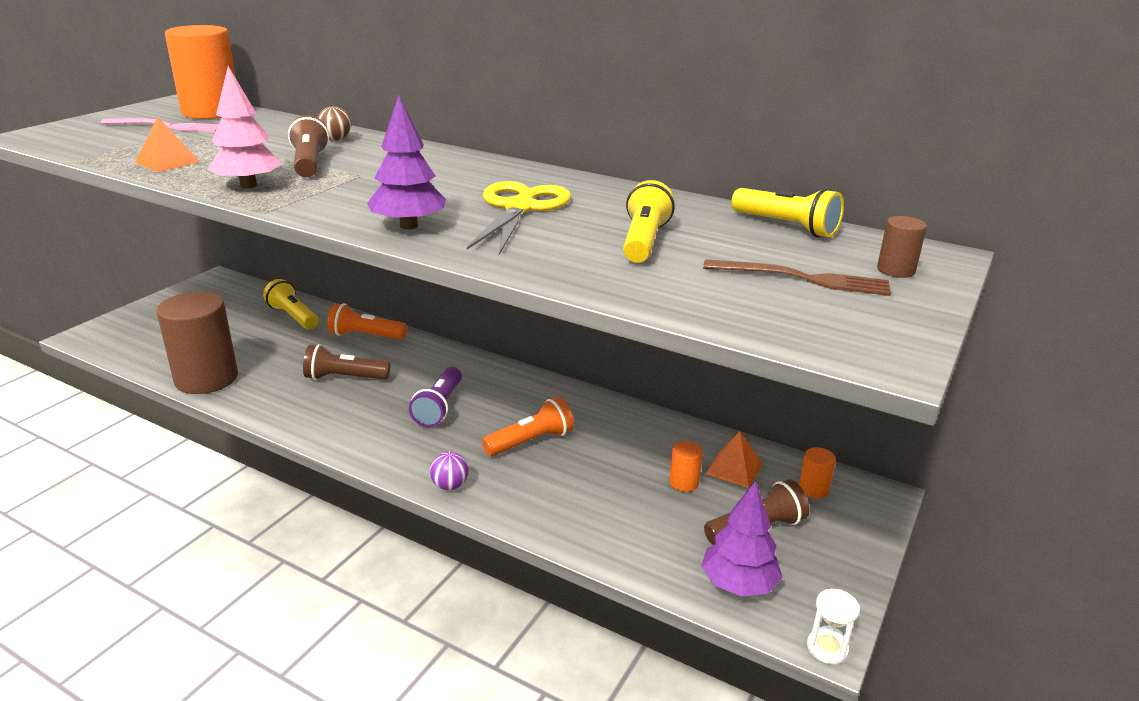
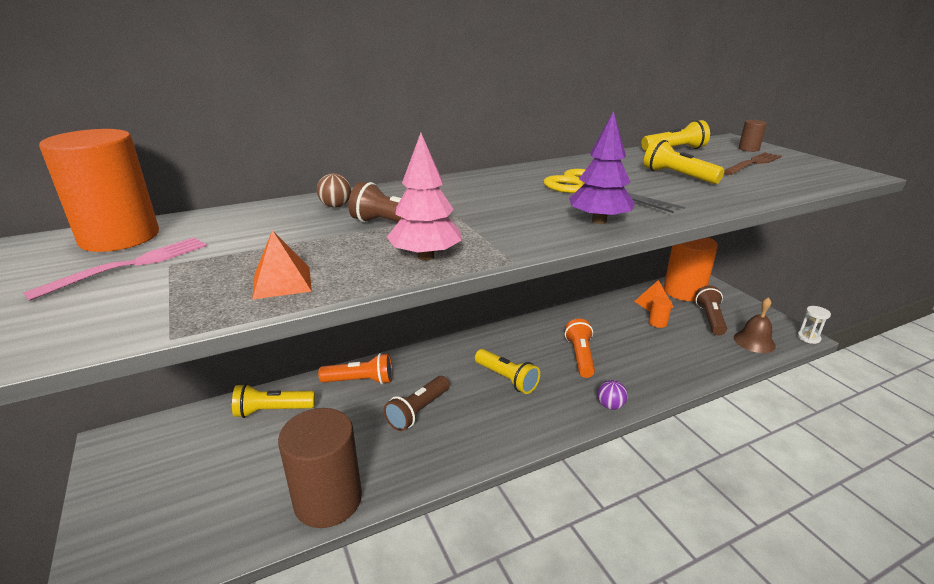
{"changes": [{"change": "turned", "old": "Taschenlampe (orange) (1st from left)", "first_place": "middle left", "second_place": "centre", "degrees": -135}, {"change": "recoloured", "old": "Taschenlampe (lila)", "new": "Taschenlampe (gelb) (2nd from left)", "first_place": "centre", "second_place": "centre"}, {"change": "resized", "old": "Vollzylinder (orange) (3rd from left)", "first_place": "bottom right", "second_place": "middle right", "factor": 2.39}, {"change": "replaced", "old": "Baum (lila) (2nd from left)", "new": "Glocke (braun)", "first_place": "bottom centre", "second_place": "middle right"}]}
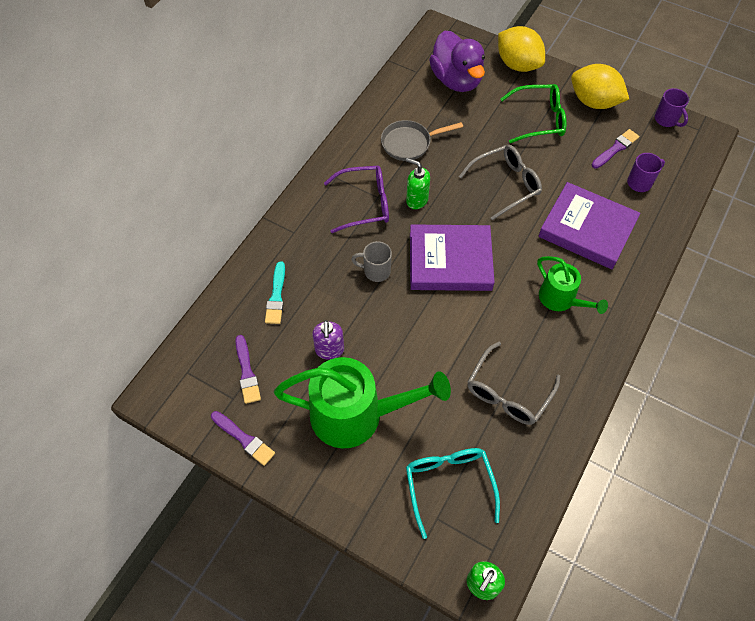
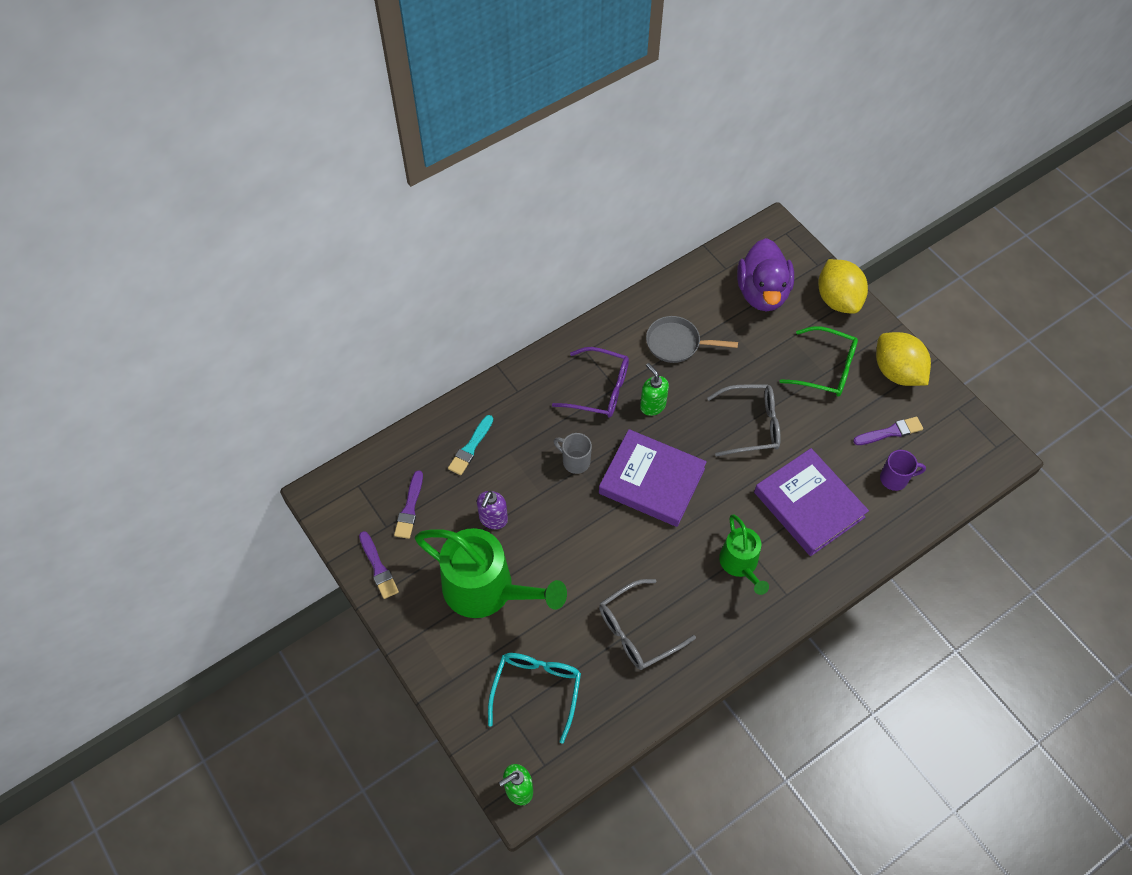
{"changes": [{"change": "removed", "old": "Tasse (lila) (2nd from left)", "first_place": "top right"}]}
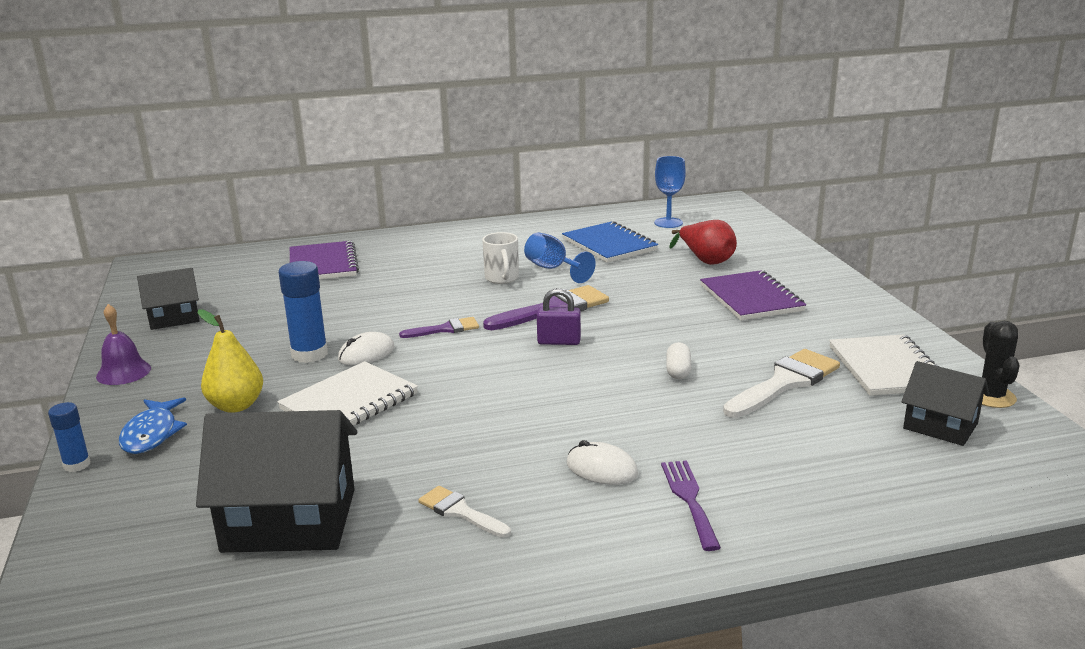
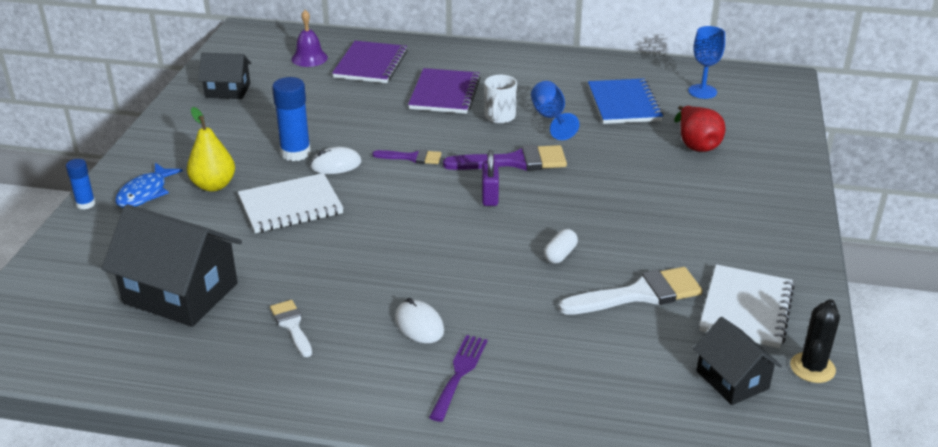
{"changes": [{"change": "moved", "old": "Glocke (lila)", "first_place": "middle left", "second_place": "top left"}, {"change": "moved", "old": "Notizbuch (lila) (2nd from left)", "first_place": "middle right", "second_place": "top centre"}, {"change": "turned", "old": "Vorhängeschloss (lila)", "first_place": "centre", "second_place": "centre", "degrees": 60}]}
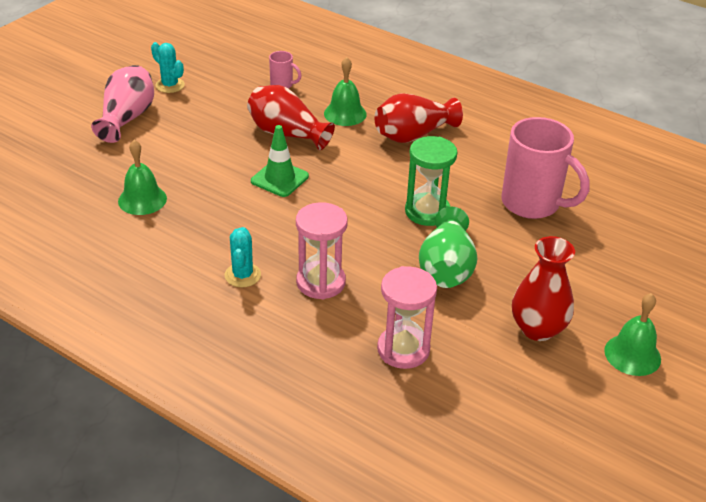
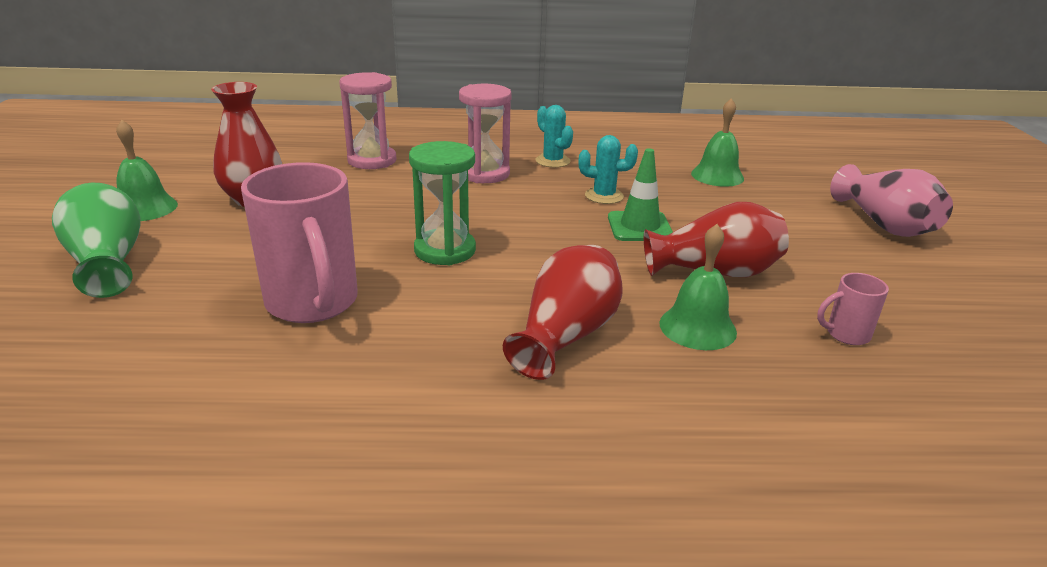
{"changes": [{"change": "moved", "old": "Vase (grün)", "first_place": "centre", "second_place": "middle left"}, {"change": "turned", "old": "Tasse (rosa) (2nd from left in the first image)", "first_place": "middle right", "second_place": "middle left", "degrees": -120}, {"change": "moved", "old": "Kaktus (türkis) (1st from left in the first image)", "new": "Kaktus (türkis) (2nd from left)", "first_place": "top left", "second_place": "top centre"}]}
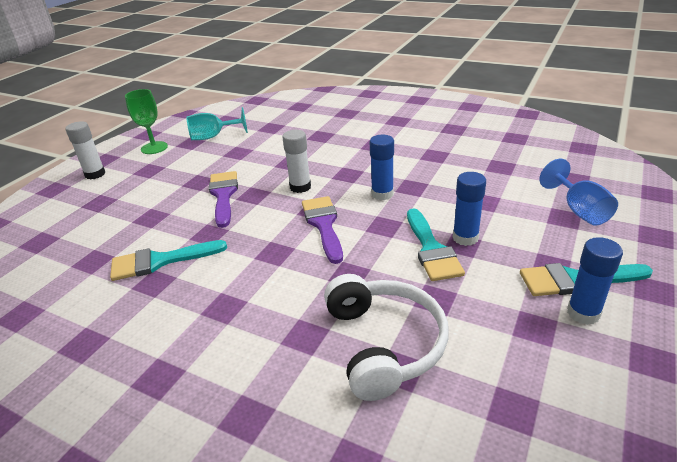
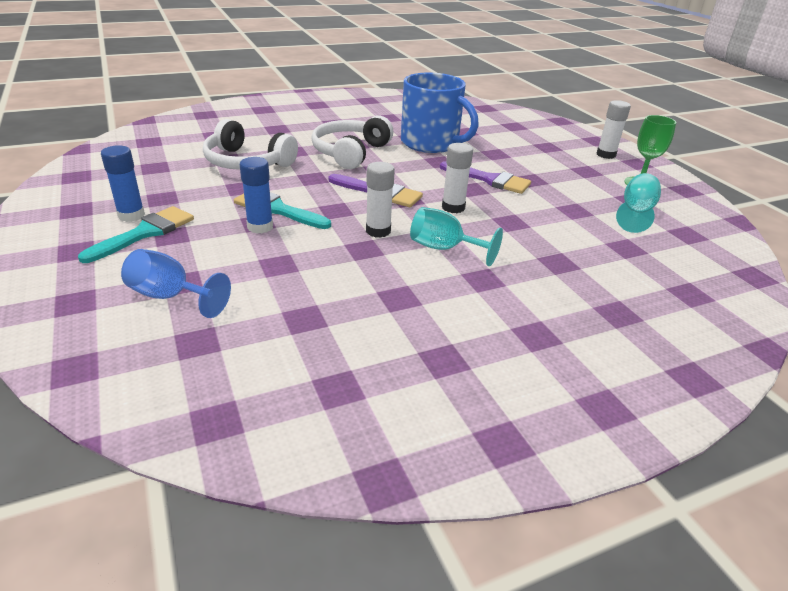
{"changes": [{"change": "added", "new": "Kopfhörer (weiß) (2nd from left)", "second_place": "top centre"}, {"change": "recoloured", "old": "Klebestift (blau) (1st from left)", "new": "Klebestift (weiß) (1st from left)", "first_place": "centre", "second_place": "centre"}, {"change": "replaced", "old": "Pinsel (türkis) (1st from left)", "new": "Tasse (blau)", "first_place": "middle left", "second_place": "top centre"}, {"change": "added", "new": "Kelch (türkis) (1st from left)", "second_place": "centre"}]}
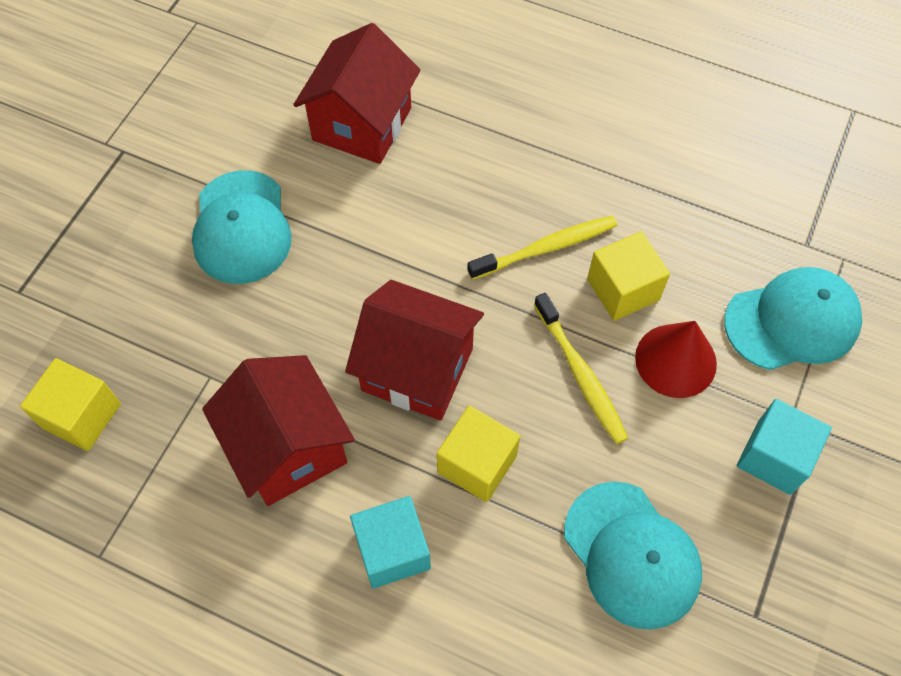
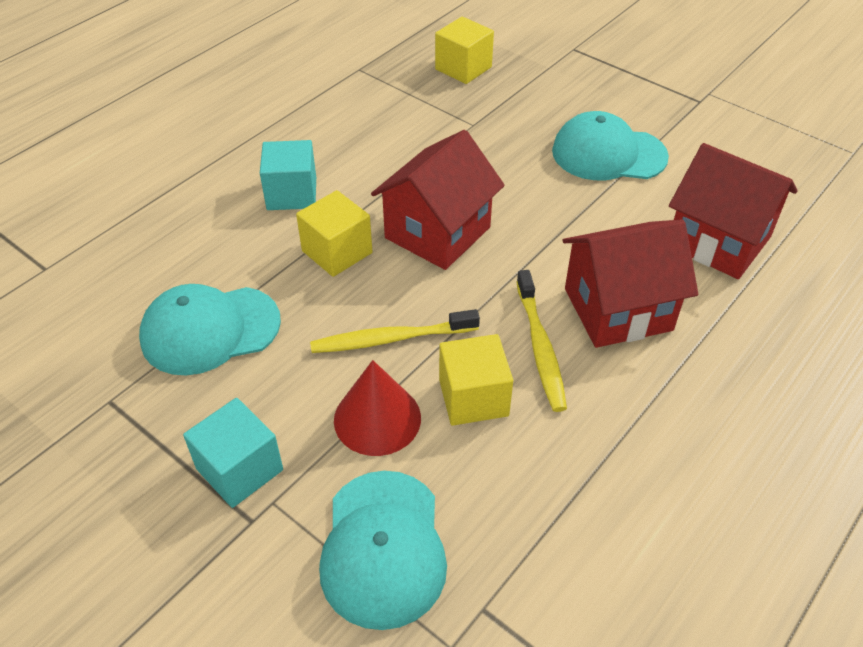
{"changes": [{"change": "moved", "old": "Haus (rot) (1st from left in the first image)", "new": "Haus (rot) (2nd from left)", "first_place": "middle left", "second_place": "middle right"}]}
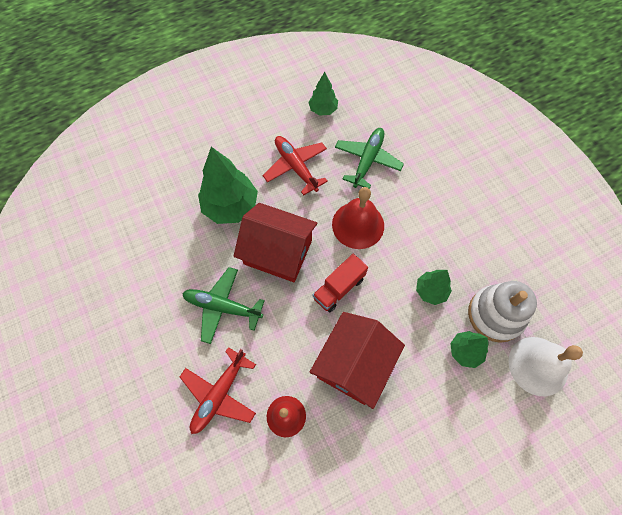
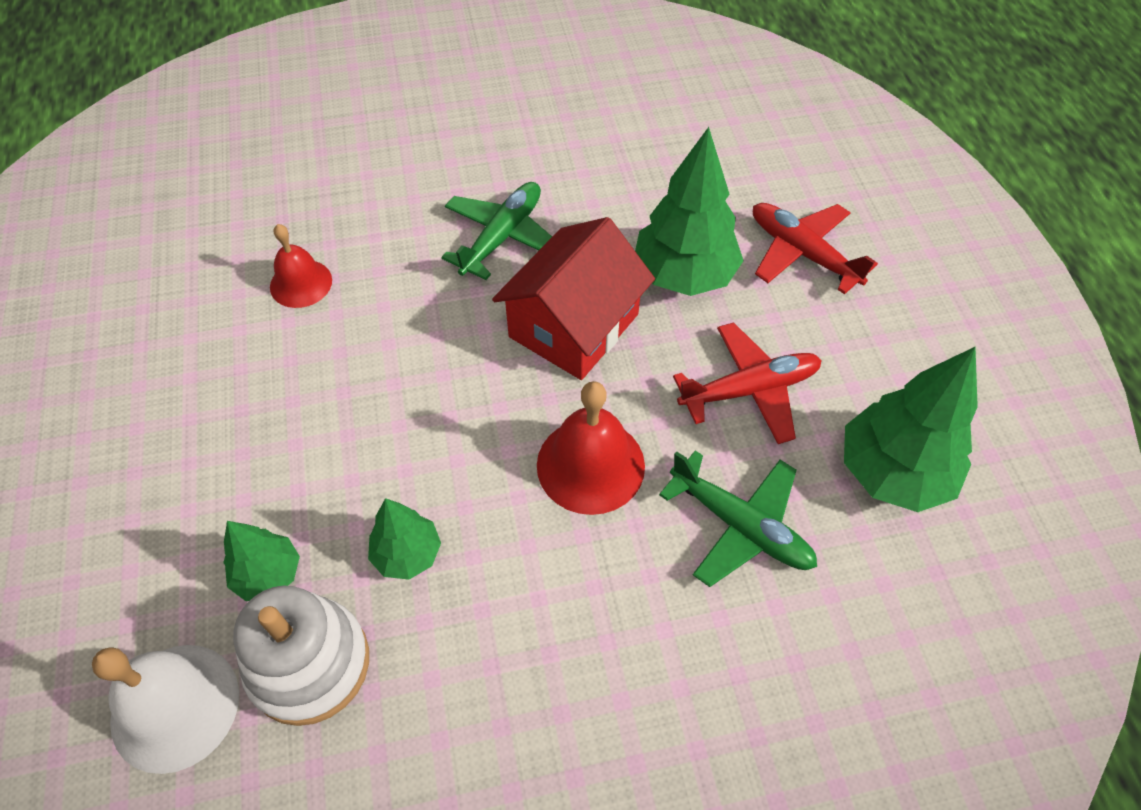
{"changes": [{"change": "moved", "old": "Flugzeug (rot) (1st from left in the first image)", "new": "Flugzeug (rot) (2nd from left)", "first_place": "bottom centre", "second_place": "top right"}, {"change": "resized", "old": "Baum (grün) (2nd from left in the first image)", "first_place": "top centre", "second_place": "middle right", "factor": 1.79}, {"change": "removed", "old": "Haus (rot) (2nd from left)", "first_place": "bottom centre"}, {"change": "removed", "old": "Lastwagen (rot)", "first_place": "centre"}]}
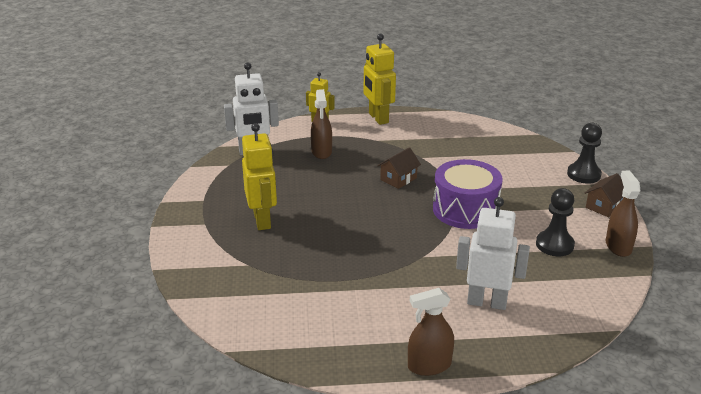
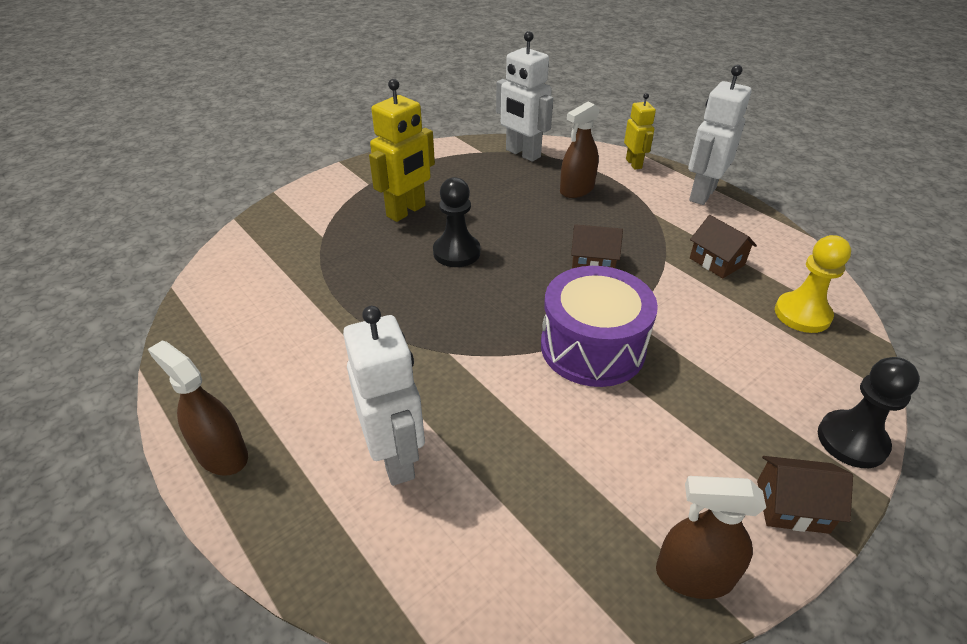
{"changes": [{"change": "moved", "old": "Bauer (schwarz) (1st from left)", "first_place": "middle right", "second_place": "centre"}, {"change": "turned", "old": "Sprühflasche (braun) (3rd from left)", "first_place": "middle right", "second_place": "bottom right", "degrees": -135}, {"change": "recoloured", "old": "Roboter (gelb) (3rd from left)", "new": "Roboter (weiß) (3rd from left)", "first_place": "top centre", "second_place": "top right"}, {"change": "added", "new": "Haus (braun) (2nd from left)", "second_place": "middle right"}, {"change": "added", "new": "Bauer (gelb)", "second_place": "middle right"}]}
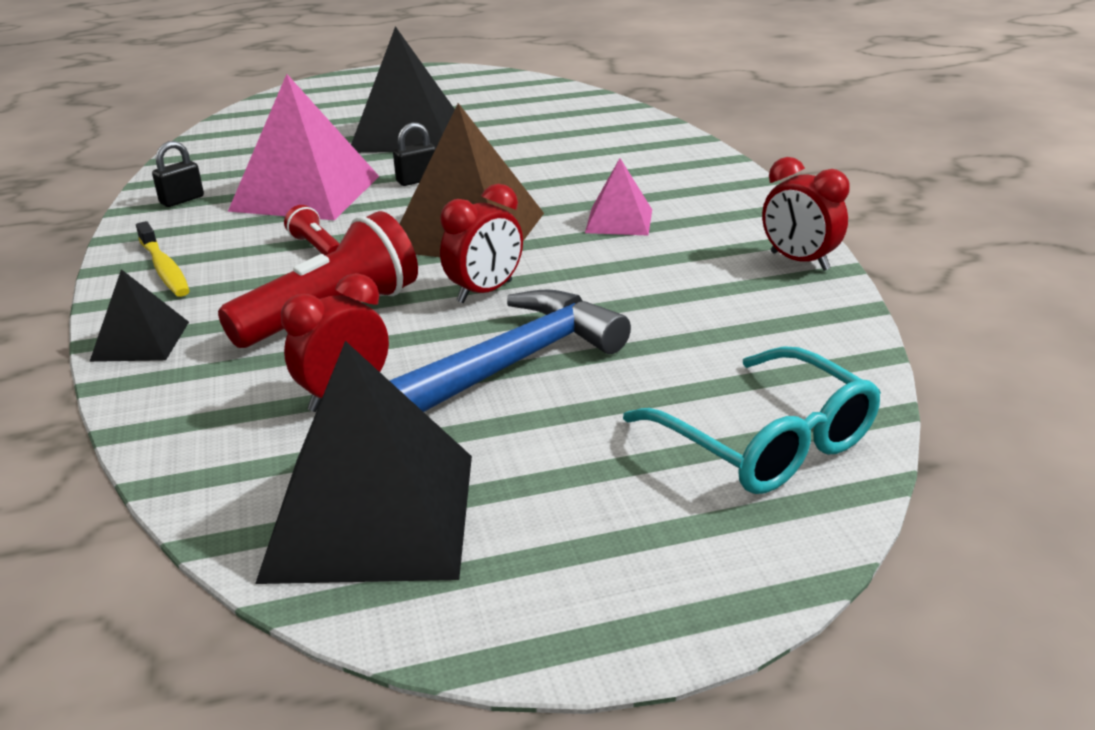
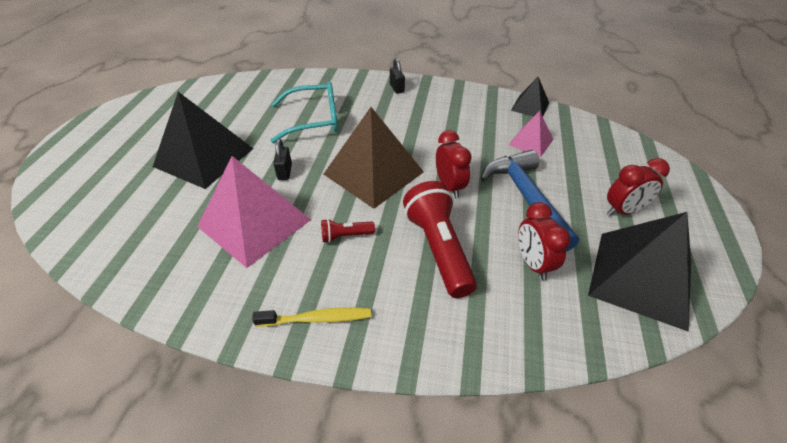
{"changes": [{"change": "moved", "old": "Brille (türkis)", "first_place": "middle right", "second_place": "top centre"}, {"change": "moved", "old": "Vorhängeschloss (schwarz) (1st from left in the first image)", "new": "Vorhängeschloss (schwarz) (2nd from left)", "first_place": "top left", "second_place": "top centre"}, {"change": "moved", "old": "Pyramide (rosa) (2nd from left)", "first_place": "top centre", "second_place": "top right"}, {"change": "moved", "old": "Pyramide (schwarz) (1st from left in the first image)", "new": "Pyramide (schwarz) (2nd from left)", "first_place": "middle left", "second_place": "top right"}, {"change": "moved", "old": "Wecker (rot) (3rd from left)", "first_place": "top right", "second_place": "middle right"}]}
